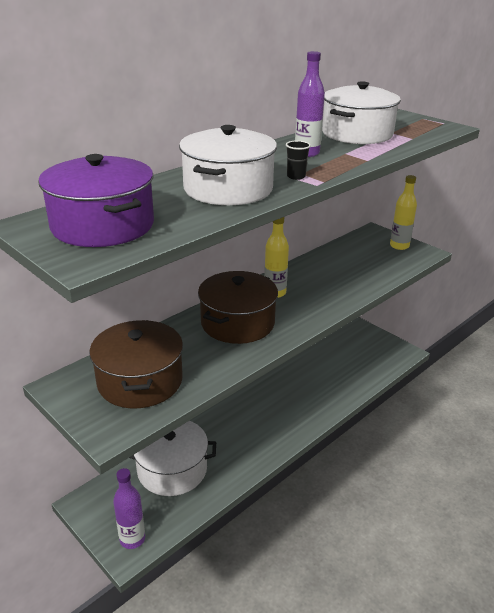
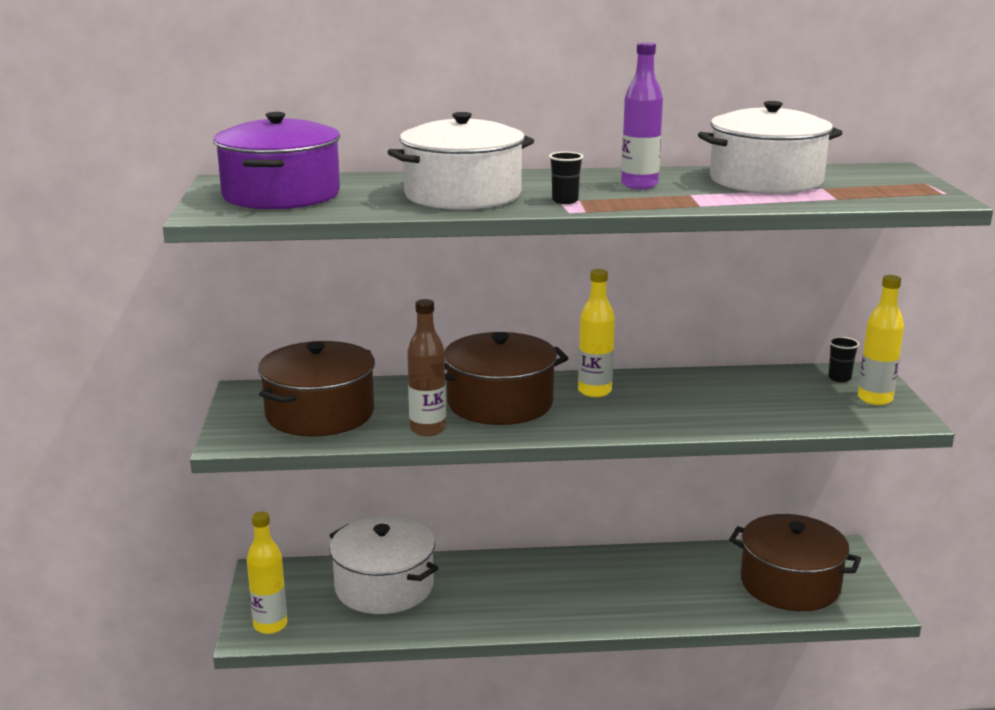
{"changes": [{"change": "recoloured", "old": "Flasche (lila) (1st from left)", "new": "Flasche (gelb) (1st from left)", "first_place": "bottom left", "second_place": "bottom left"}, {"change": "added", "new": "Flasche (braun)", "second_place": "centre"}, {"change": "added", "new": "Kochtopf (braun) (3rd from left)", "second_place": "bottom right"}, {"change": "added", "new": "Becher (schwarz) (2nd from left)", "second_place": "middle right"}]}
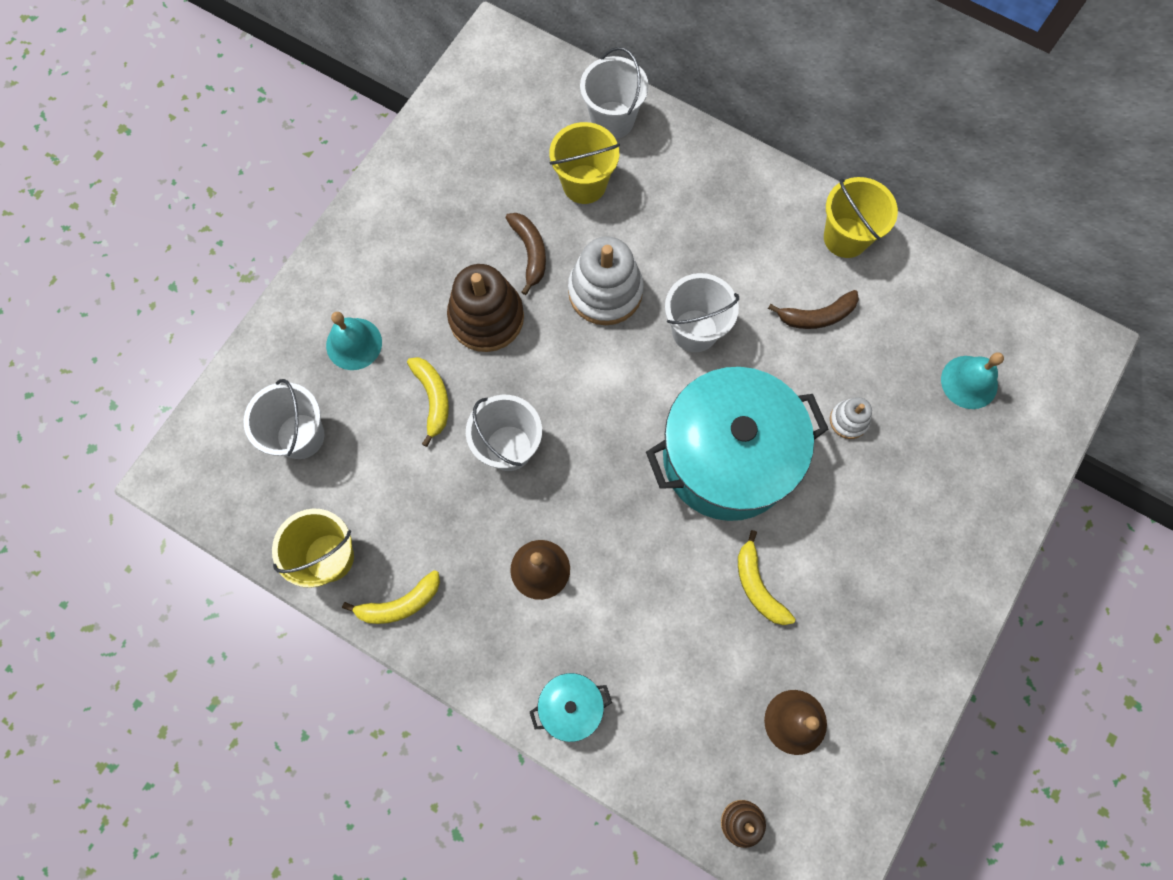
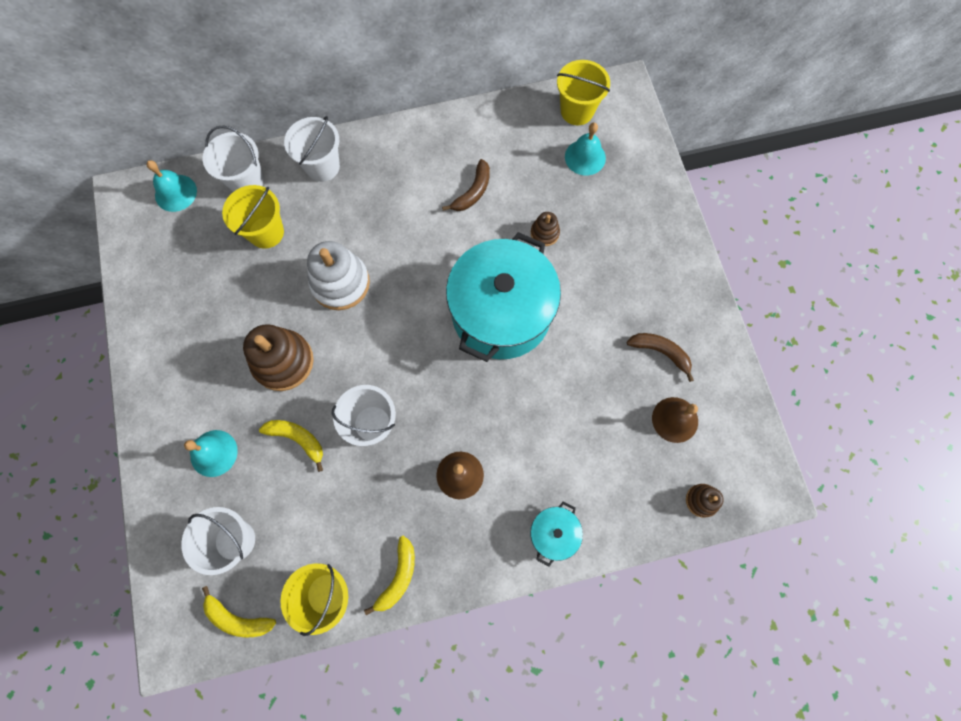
{"changes": [{"change": "added", "new": "Glocke (türkis) (1st from left)", "second_place": "top left"}, {"change": "moved", "old": "Banane (gelb) (3rd from left in the first image)", "new": "Banane (gelb) (1st from left)", "first_place": "centre", "second_place": "bottom left"}, {"change": "moved", "old": "Eimer (weiß) (4th from left in the first image)", "new": "Eimer (weiß) (3rd from left)", "first_place": "centre", "second_place": "top left"}, {"change": "recoloured", "old": "Stapelspielzeug (weiß) (2nd from left)", "new": "Stapelspielzeug (braun) (2nd from left)", "first_place": "middle right", "second_place": "top centre"}, {"change": "moved", "old": "Eimer (gelb) (3rd from left)", "first_place": "top right", "second_place": "top centre"}, {"change": "moved", "old": "Banane (braun) (1st from left in the first image)", "new": "Banane (braun) (2nd from left)", "first_place": "top centre", "second_place": "middle right"}]}
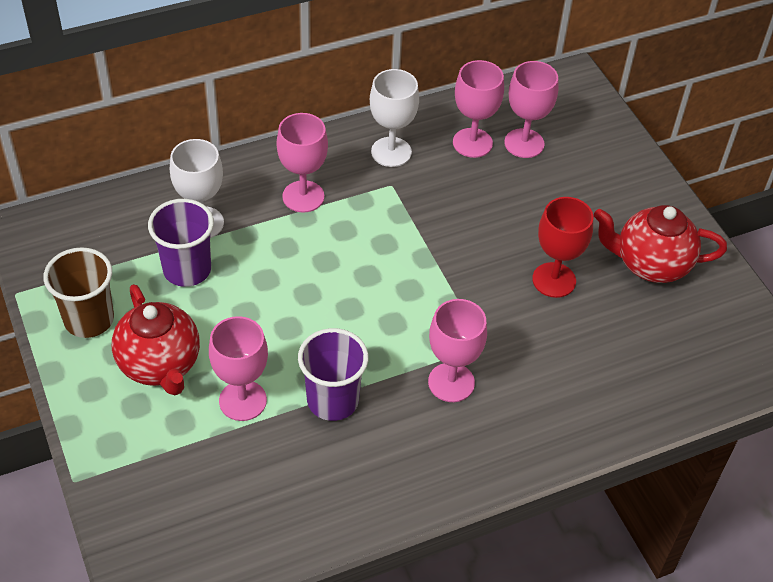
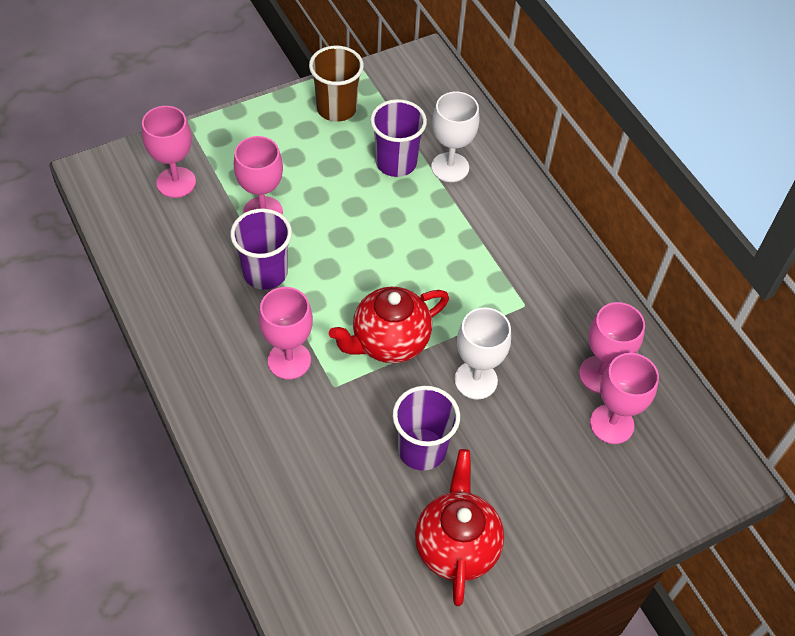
{"changes": [{"change": "moved", "old": "Kelch (rosa) (2nd from left in the first image)", "new": "Kelch (rosa) (1st from left)", "first_place": "top centre", "second_place": "top left"}, {"change": "moved", "old": "Teekanne (rot) (1st from left)", "first_place": "middle left", "second_place": "centre"}, {"change": "replaced", "old": "Kelch (rot)", "new": "Becher (lila) (3rd from left)", "first_place": "middle right", "second_place": "bottom centre"}, {"change": "moved", "old": "Kelch (weiß) (2nd from left)", "first_place": "top centre", "second_place": "centre"}]}
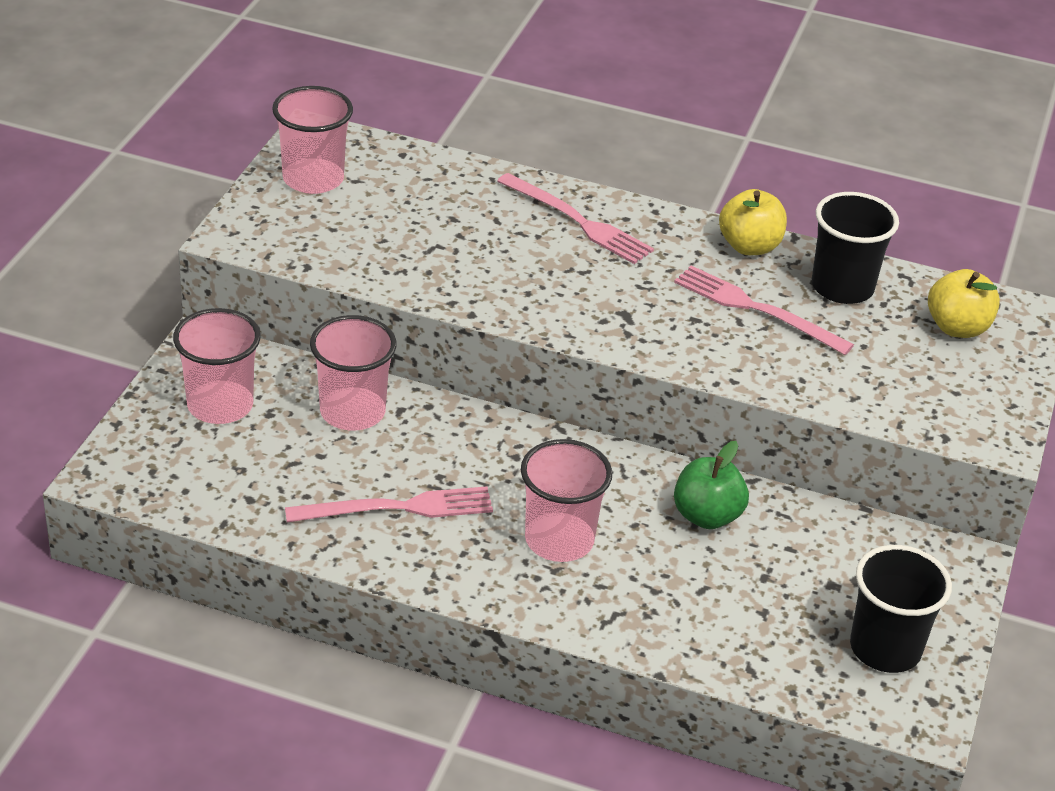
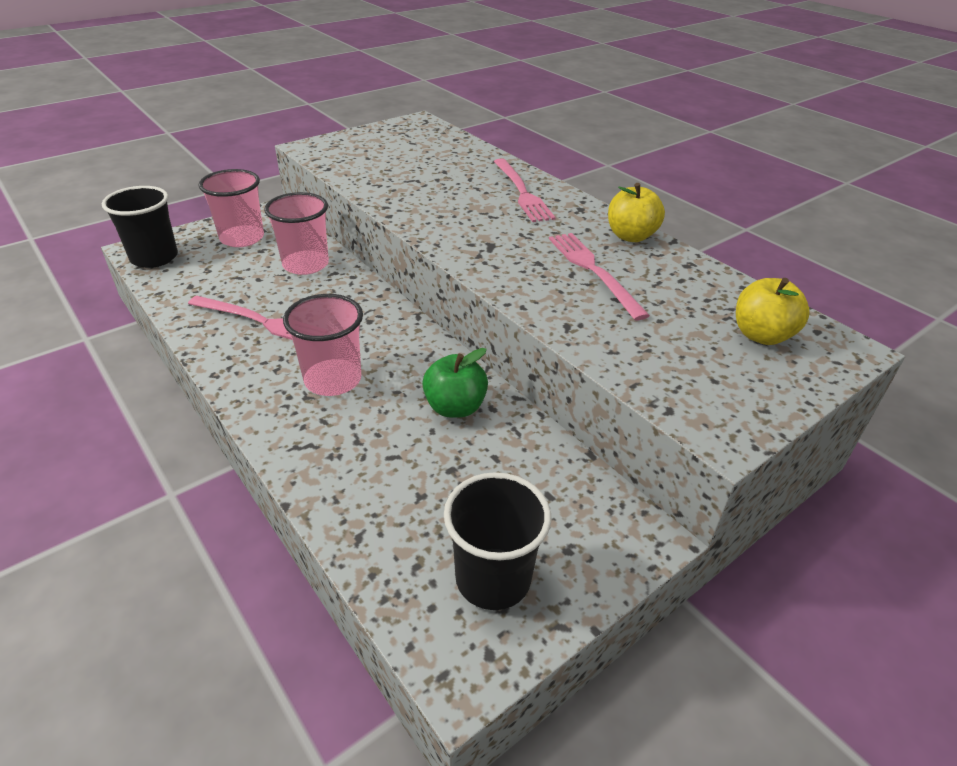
{"changes": [{"change": "moved", "old": "Becher (schwarz) (1st from left)", "first_place": "top right", "second_place": "top left"}, {"change": "removed", "old": "Becher (rosa) (2nd from left)", "first_place": "top left"}]}
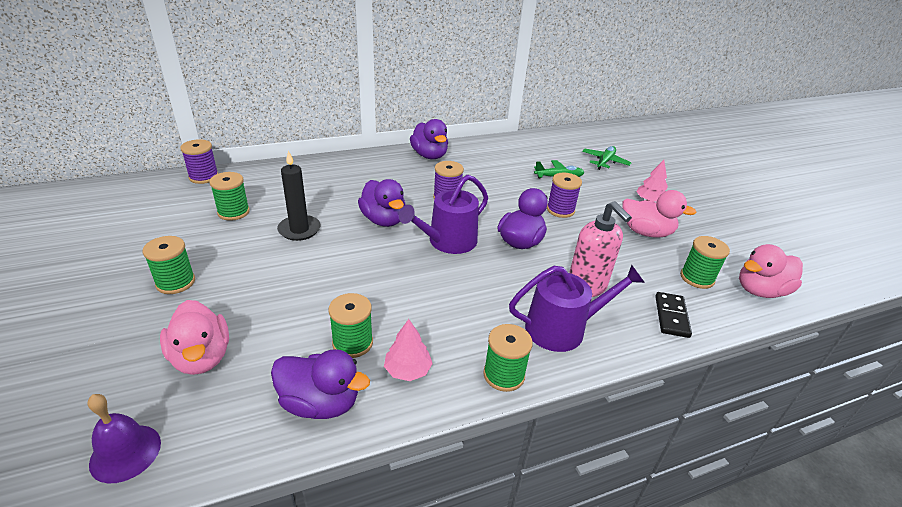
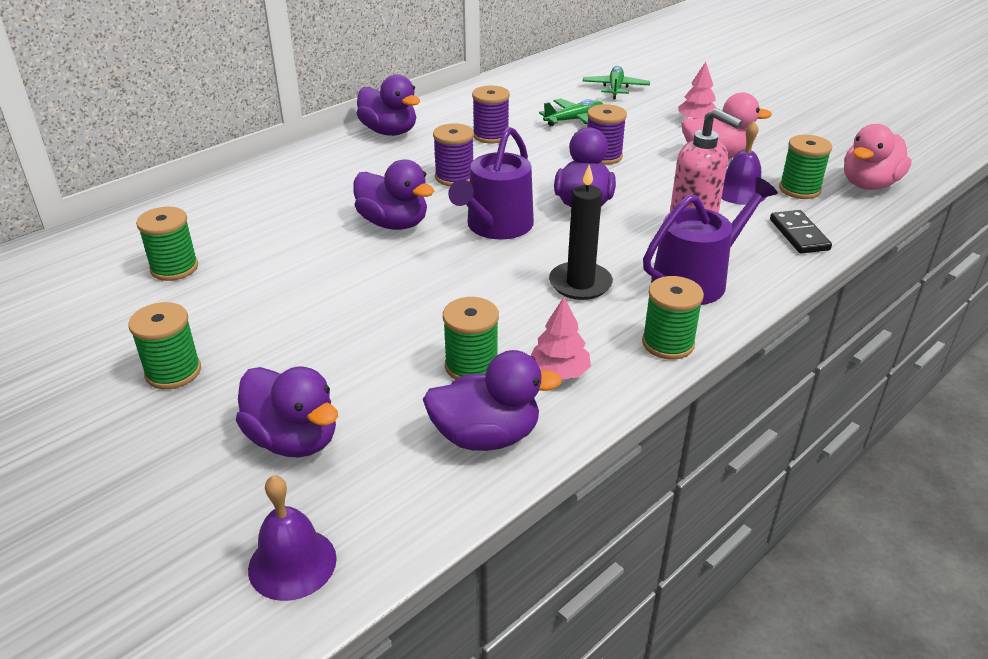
{"changes": [{"change": "recoloured", "old": "Ente (rosa) (1st from left)", "new": "Ente (lila) (1st from left)", "first_place": "middle left", "second_place": "middle left"}, {"change": "moved", "old": "Garnrolle (lila) (1st from left in the first image)", "new": "Garnrolle (lila) (2nd from left)", "first_place": "top left", "second_place": "top centre"}, {"change": "moved", "old": "Kerze (schwarz)", "first_place": "middle left", "second_place": "centre"}, {"change": "added", "new": "Glocke (lila) (2nd from left)", "second_place": "top right"}]}
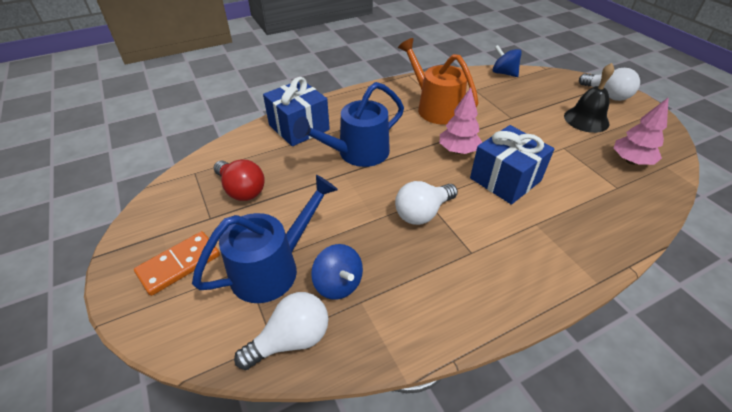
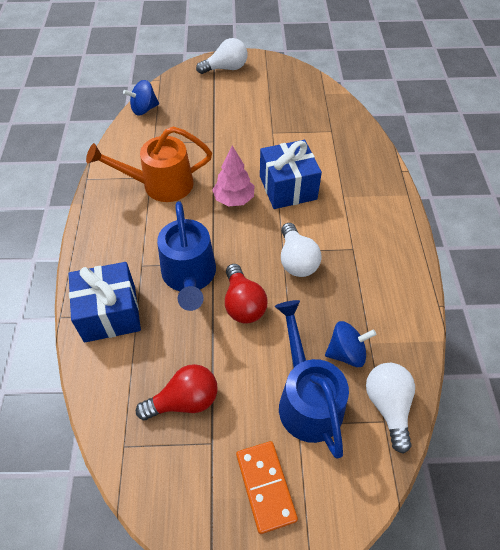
{"changes": [{"change": "added", "new": "Glühbirne (rot) (2nd from left)", "second_place": "centre"}, {"change": "removed", "old": "Glocke (schwarz)", "first_place": "top right"}, {"change": "removed", "old": "Baum (rosa) (2nd from left)", "first_place": "top right"}]}
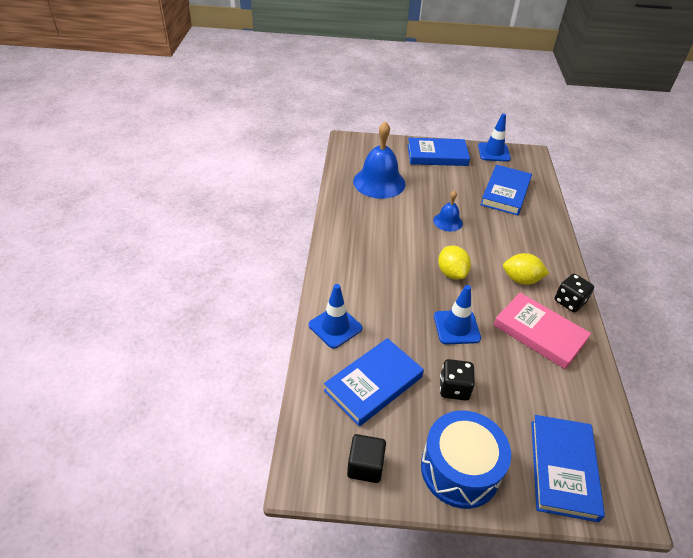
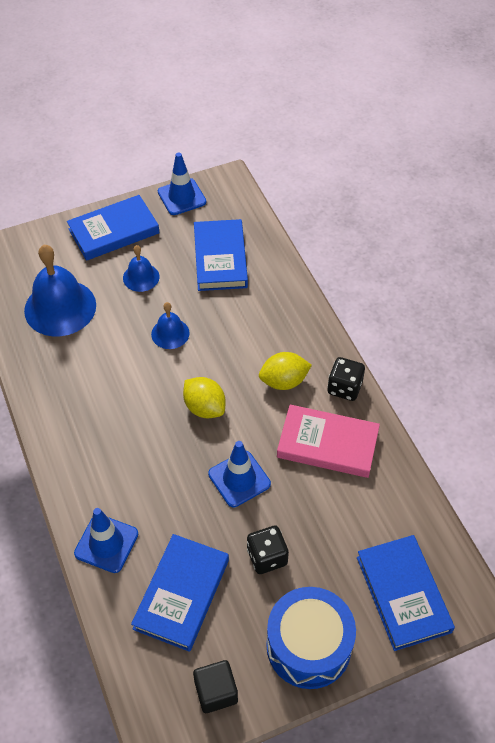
{"changes": [{"change": "added", "new": "Glocke (blau) (2nd from left)", "second_place": "middle left"}]}
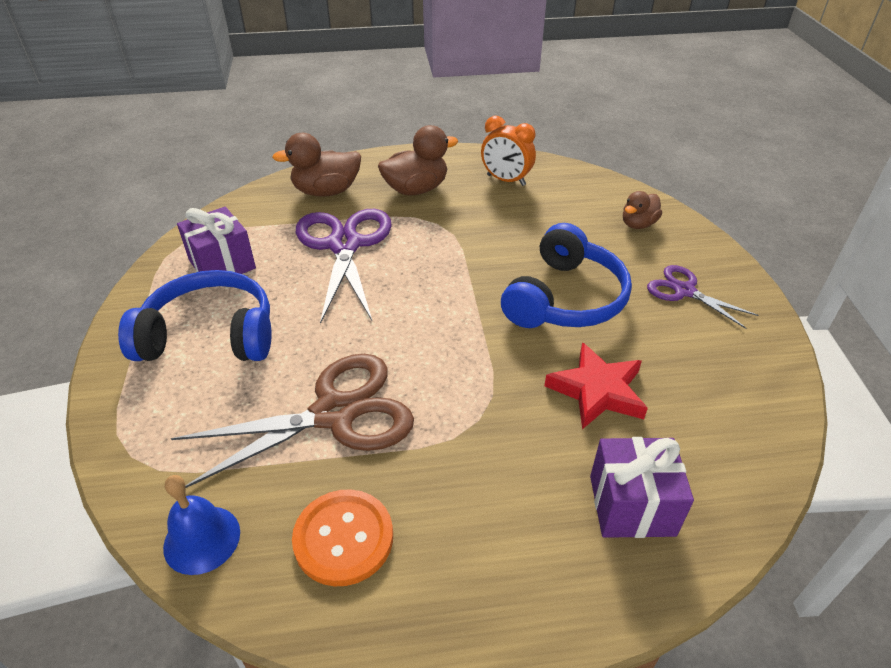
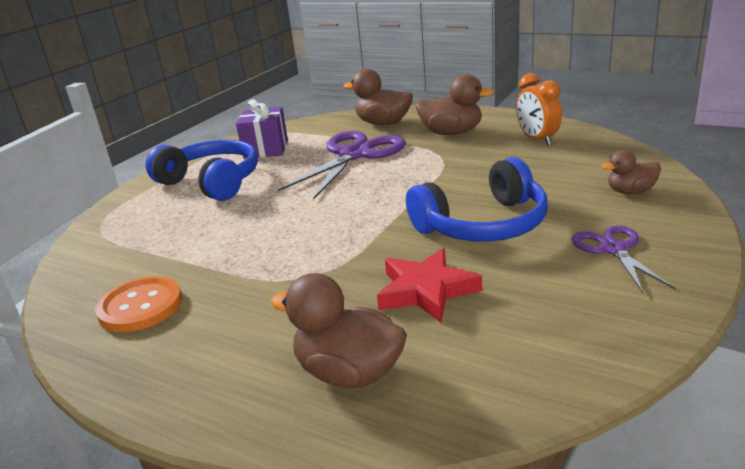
{"changes": [{"change": "replaced", "old": "Geschenk (lila) (2nd from left)", "new": "Ente (braun) (1st from left)", "first_place": "bottom right", "second_place": "bottom centre"}, {"change": "removed", "old": "Glocke (blau)", "first_place": "bottom left"}, {"change": "removed", "old": "Schere (braun)", "first_place": "middle left"}]}
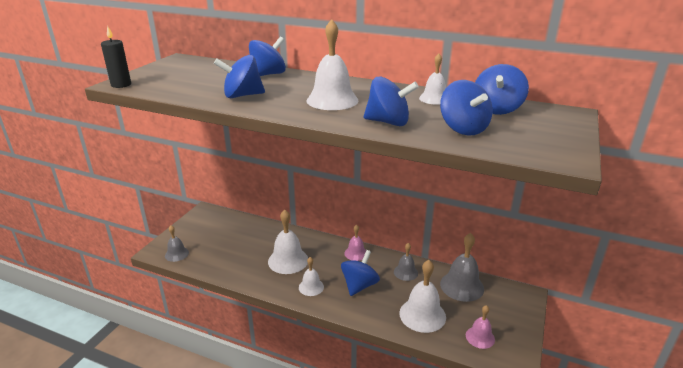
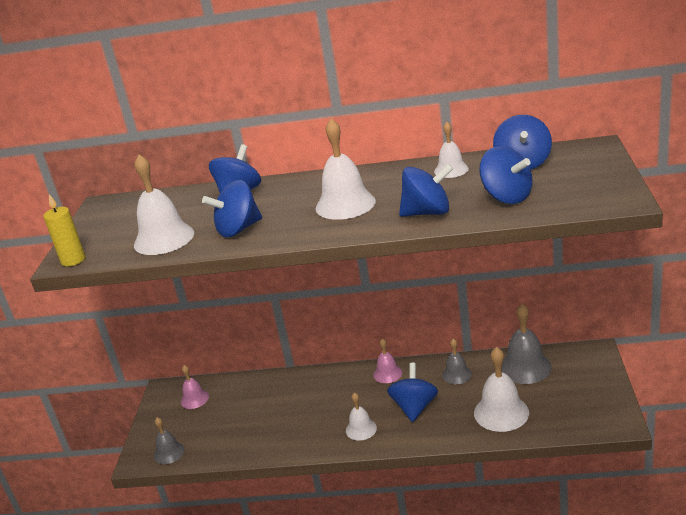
{"changes": [{"change": "recoloured", "old": "Kerze (schwarz)", "new": "Kerze (gelb)", "first_place": "top left", "second_place": "middle left"}, {"change": "moved", "old": "Glocke (weiß) (1st from left)", "first_place": "centre", "second_place": "middle left"}, {"change": "moved", "old": "Glocke (rosa) (2nd from left in the first image)", "new": "Glocke (rosa) (1st from left)", "first_place": "bottom right", "second_place": "bottom left"}]}
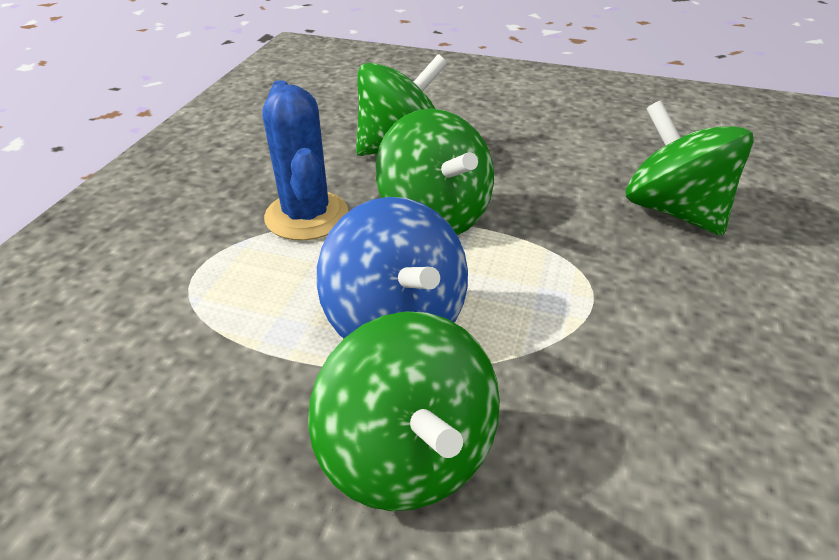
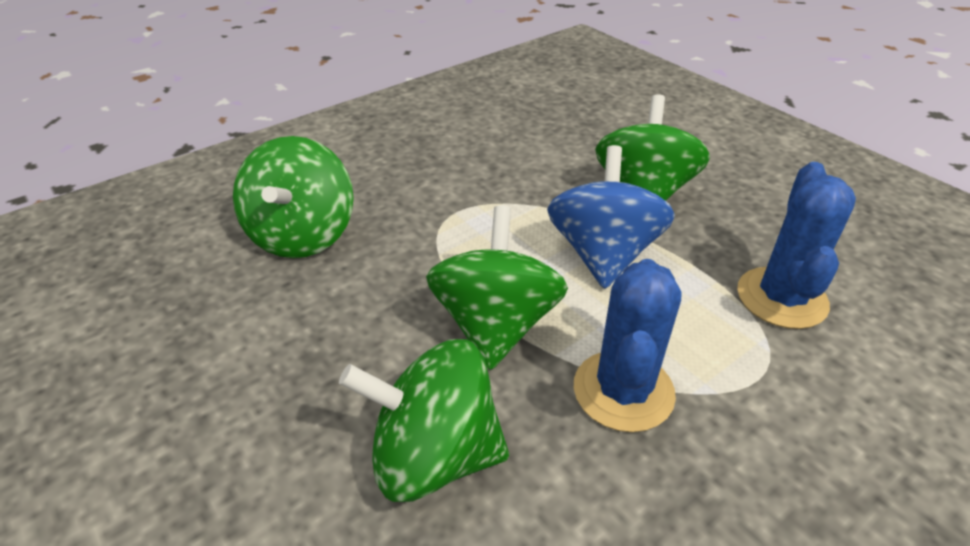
{"changes": [{"change": "added", "new": "Kaktus (blau) (2nd from left)", "second_place": "middle right"}]}
